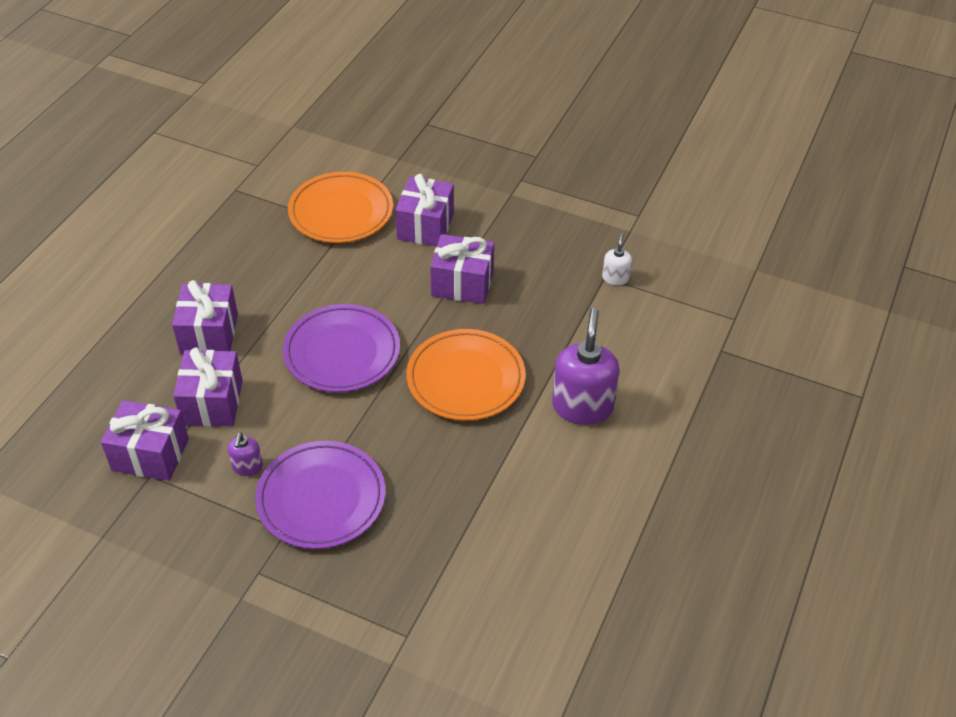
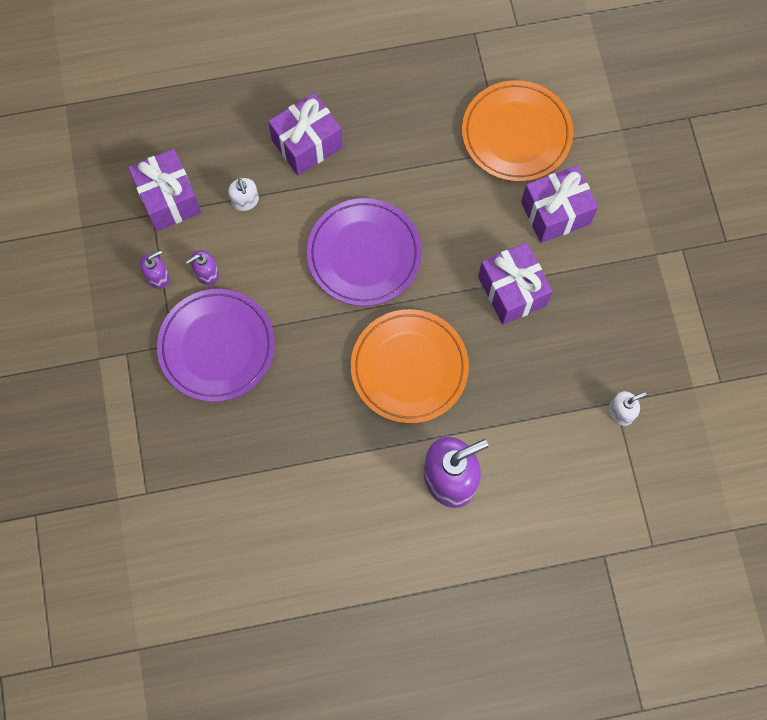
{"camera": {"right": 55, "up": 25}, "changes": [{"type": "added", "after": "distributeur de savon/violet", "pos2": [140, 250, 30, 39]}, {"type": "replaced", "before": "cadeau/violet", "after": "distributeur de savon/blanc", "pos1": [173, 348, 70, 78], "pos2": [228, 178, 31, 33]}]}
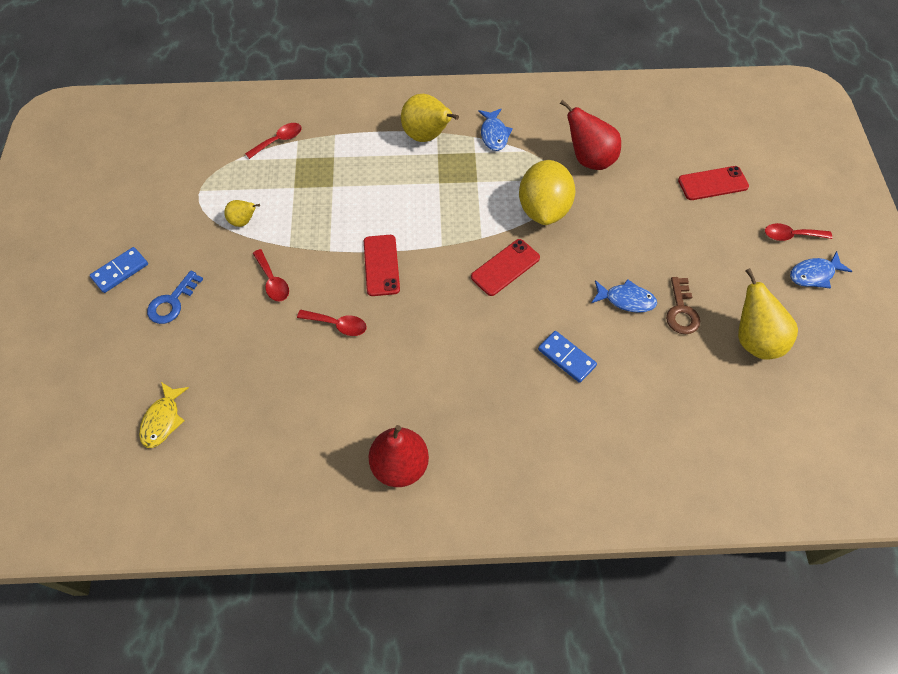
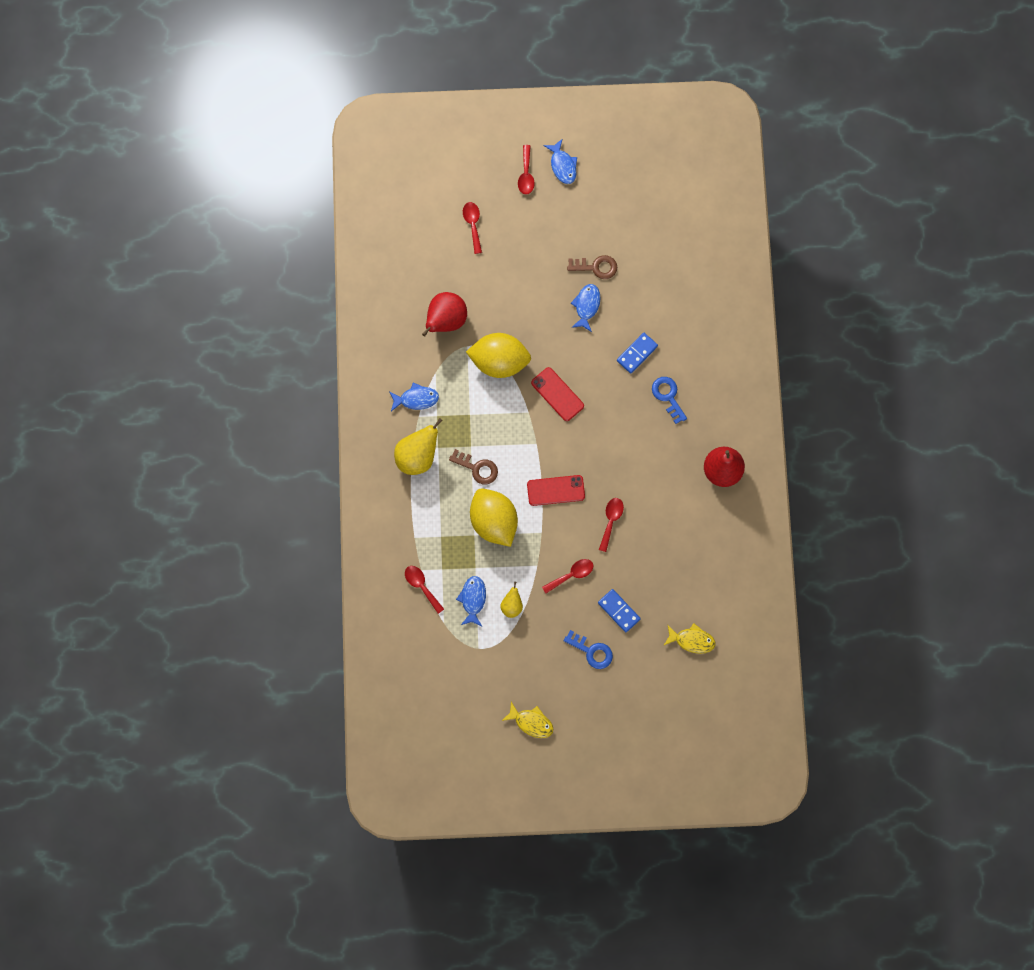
{"camera": {"right": -90, "up": 15}, "changes": [{"type": "added", "after": "clé/marron", "pos2": [449, 449, 49, 36]}, {"type": "added", "after": "poisson/bleu", "pos2": [456, 576, 30, 50]}, {"type": "replaced", "before": "téléphone/rouge", "after": "cuillère/rouge", "pos1": [678, 166, 71, 34], "pos2": [463, 202, 19, 52]}, {"type": "added", "after": "citron/jaune", "pos2": [470, 488, 48, 59]}, {"type": "added", "after": "poisson/jaune", "pos2": [502, 702, 51, 36]}, {"type": "moved", "before": "domino/bleu", "pos1": [90, 247, 58, 46], "pos2": [598, 589, 43, 43]}, {"type": "added", "after": "clé/bleu", "pos2": [652, 377, 35, 47]}, {"type": "removed", "before": "poire/jaune", "pos1": [738, 268, 60, 92]}]}
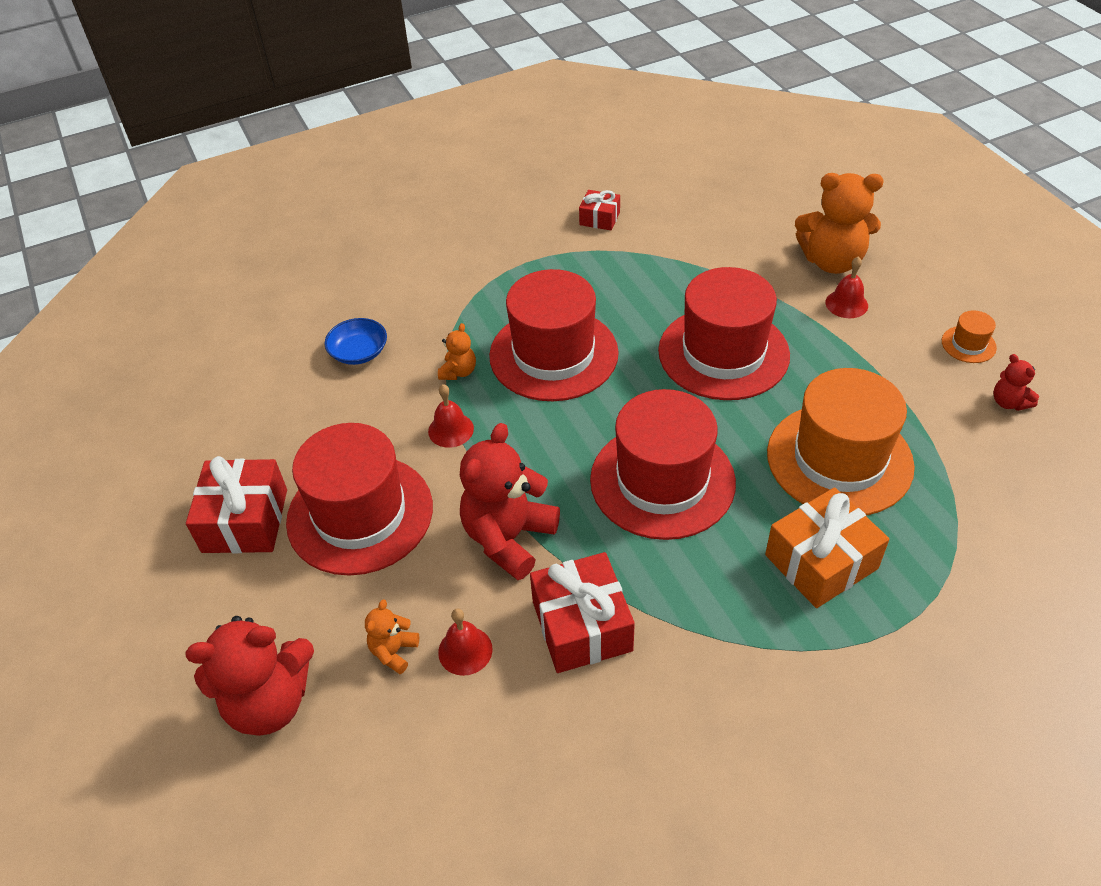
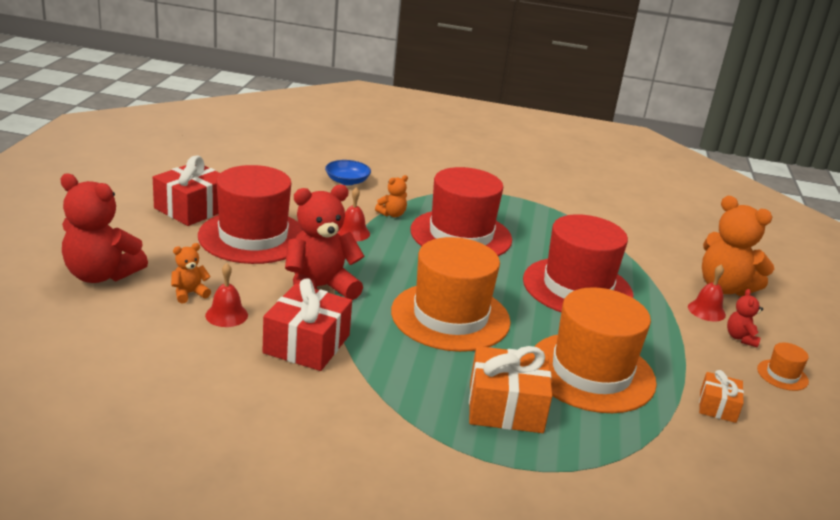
{"camera": {"right": 30, "up": -20}, "changes": [{"type": "recoloured", "before": "chapeau/rouge", "after": "chapeau/orange", "pos1": [590, 389, 146, 151], "pos2": [391, 237, 120, 115]}, {"type": "added", "after": "cadeau/orange", "pos2": [699, 370, 45, 53]}, {"type": "moved", "before": "ours en peluche/rouge", "pos1": [994, 354, 45, 57], "pos2": [727, 289, 36, 59]}, {"type": "removed", "before": "cadeau/rouge", "pos1": [579, 190, 41, 41]}]}
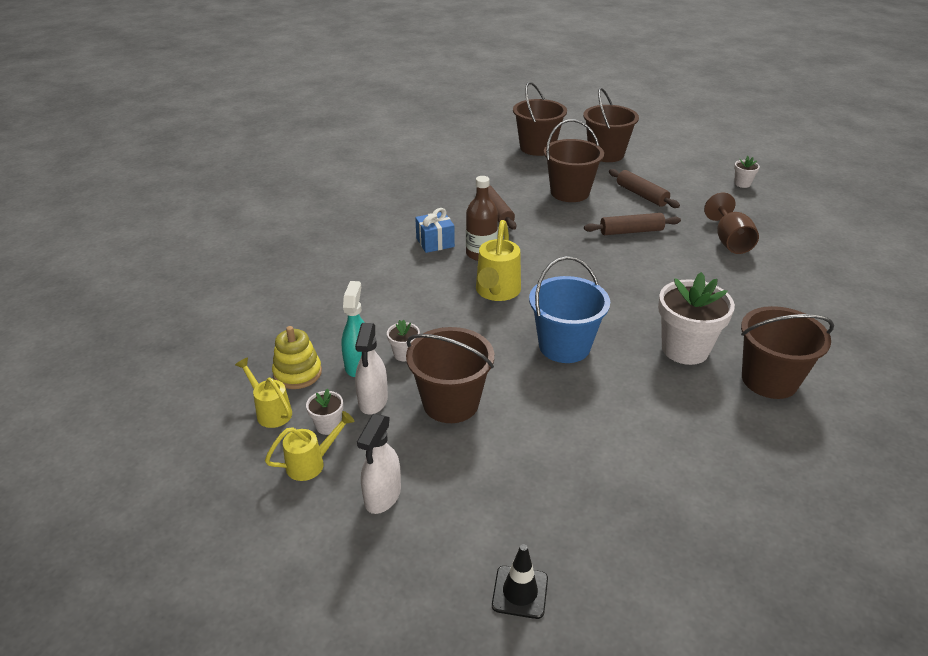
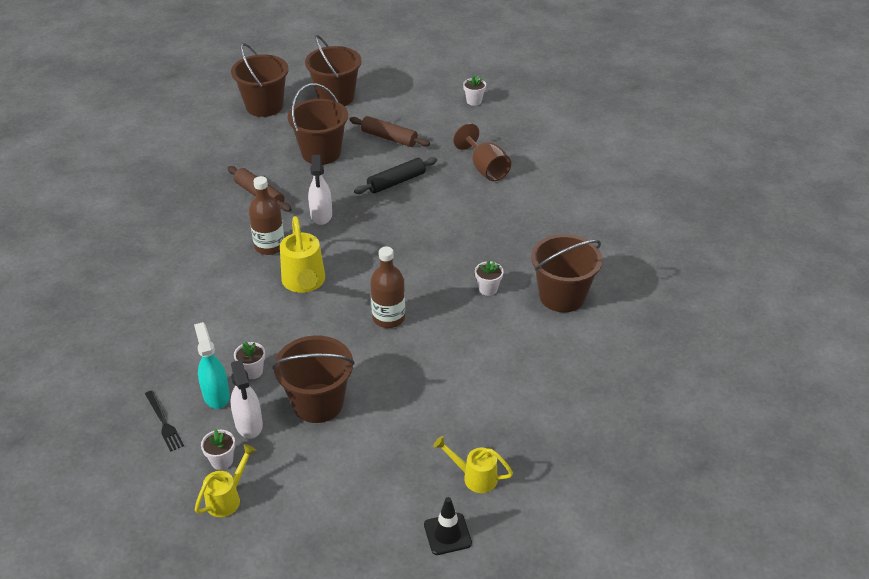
{"camera": {"right": -25, "up": 5}, "changes": [{"type": "replaced", "before": "jouet à empiler/jaune", "after": "fourchette/noir", "pos1": [272, 326, 50, 63], "pos2": [145, 390, 39, 62]}, {"type": "moved", "before": "vaporisateur/blanc", "pos1": [357, 414, 44, 100], "pos2": [308, 155, 24, 70]}, {"type": "recoloured", "before": "rouleau à pâtisserie/marron", "after": "rouleau à pâtisserie/noir", "pos1": [584, 213, 97, 22], "pos2": [354, 157, 83, 37]}, {"type": "replaced", "before": "seau/bleu", "after": "bouteille/marron", "pos1": [529, 256, 81, 107], "pos2": [370, 247, 35, 81]}, {"type": "moved", "before": "arrosoir/jaune", "pos1": [235, 357, 57, 71], "pos2": [433, 436, 80, 57]}, {"type": "resized", "before": "pot de fleurs/blanc", "pos1": [658, 272, 77, 93], "pos2": [475, 260, 28, 36], "scale": 0.46}, {"type": "removed", "before": "cadeau/bleu", "pos1": [415, 208, 40, 45]}]}
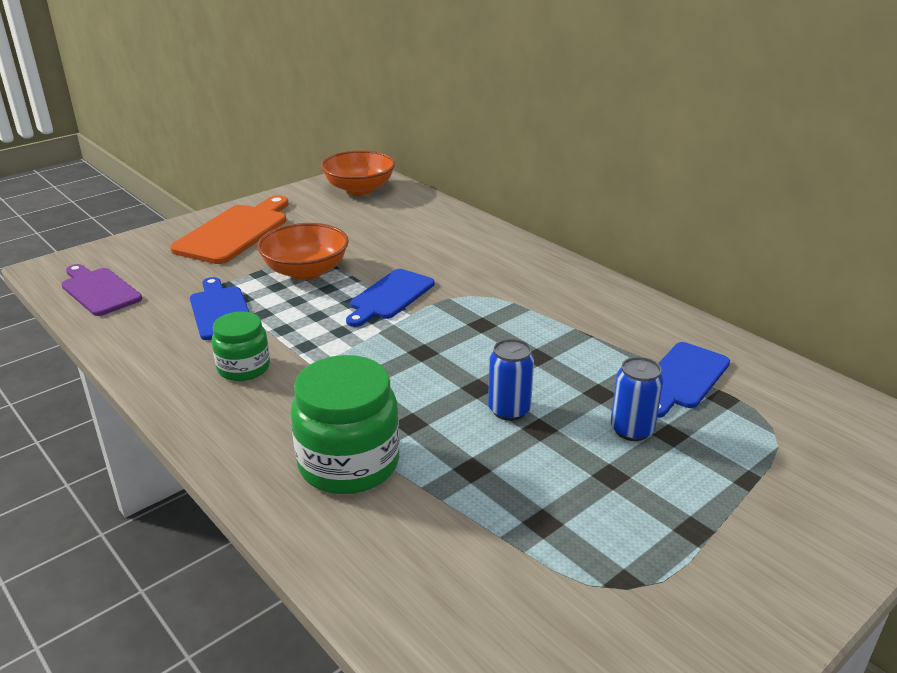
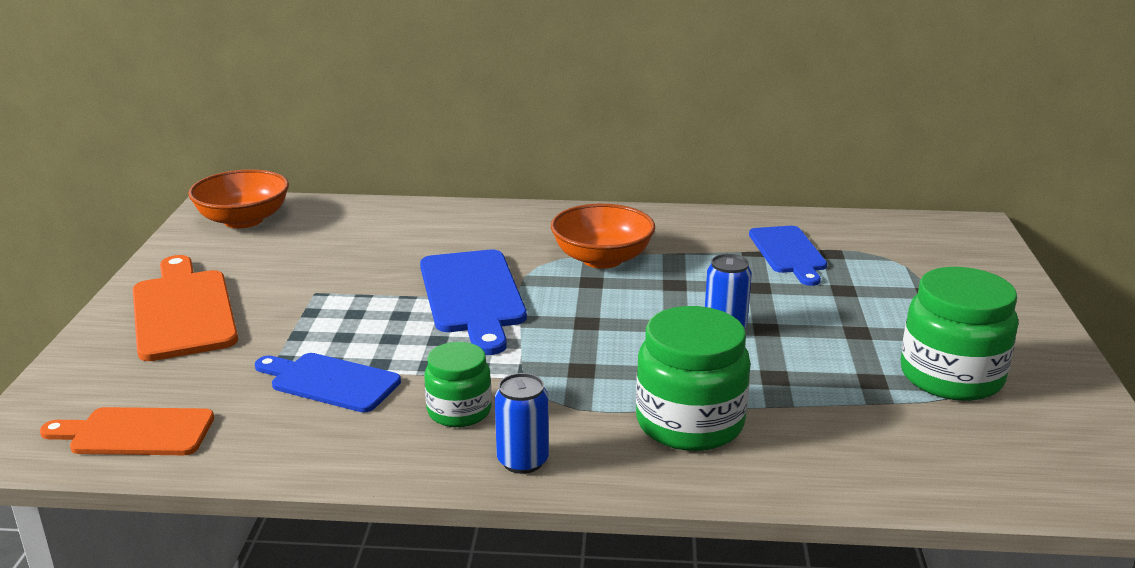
{"camera": {"right": -45, "up": -5}, "changes": [{"type": "recoloured", "before": "planche à découper/violet", "after": "planche à découper/orange", "pos1": [62, 264, 80, 52], "pos2": [40, 407, 174, 48]}, {"type": "resized", "before": "planche à découper/bleu", "pos1": [346, 269, 89, 58], "pos2": [420, 249, 107, 106], "scale": 1.51}, {"type": "moved", "before": "canette/bleu", "pos1": [611, 357, 53, 84], "pos2": [495, 373, 54, 101]}, {"type": "moved", "before": "bol/orange", "pos1": [257, 223, 92, 57], "pos2": [551, 204, 104, 65]}, {"type": "added", "after": "bocal/vert", "pos2": [901, 267, 117, 134]}]}
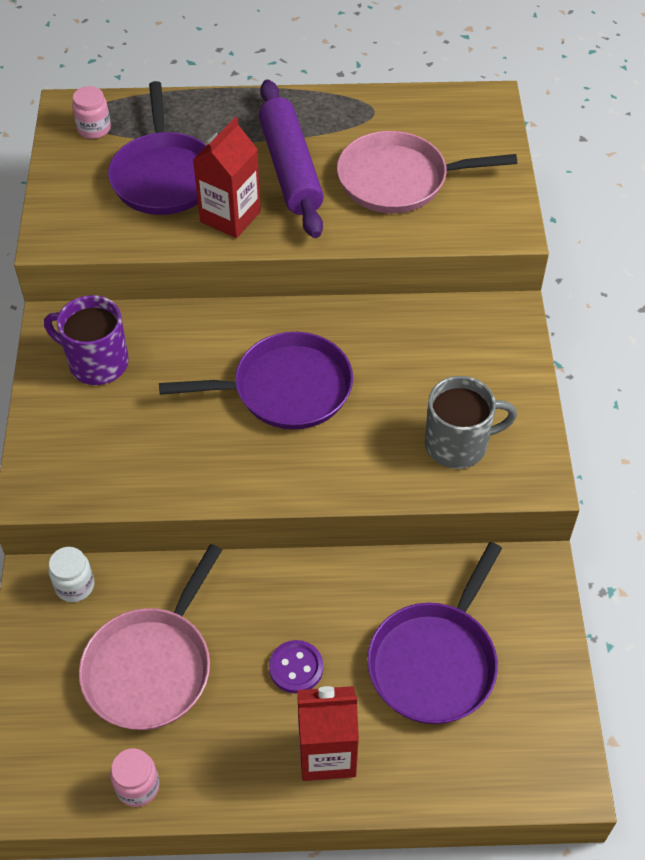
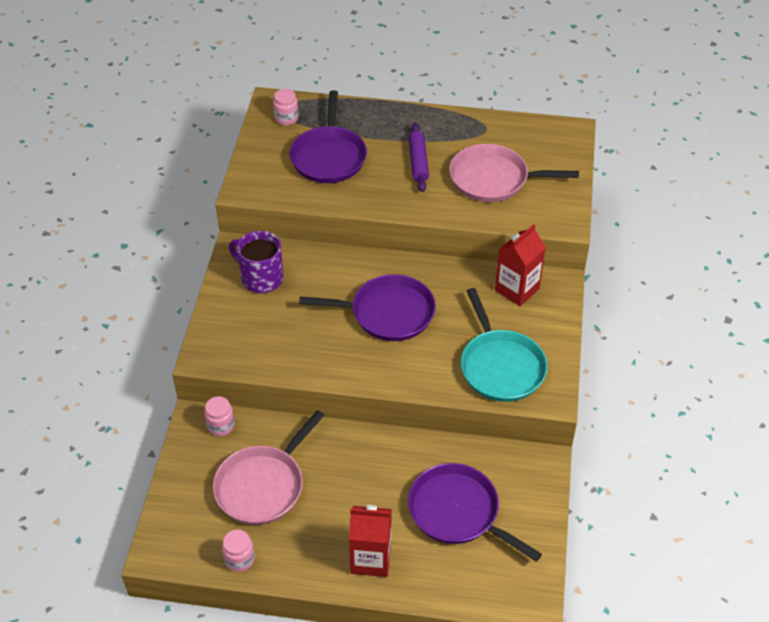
{"camera": {"right": 10, "up": -5}, "changes": [{"type": "recoloured", "before": "bocal/blanc", "after": "bocal/rose", "pos1": [48, 547, 46, 55], "pos2": [204, 396, 31, 40]}, {"type": "resized", "before": "rouleau à pâtisserie/violet", "pos1": [259, 80, 65, 158], "pos2": [408, 123, 21, 69], "scale": 0.61}, {"type": "turned", "before": "poêle/violet", "pos1": [367, 542, 135, 182], "pos2": [408, 463, 134, 99], "turn": 90}, {"type": "replaced", "before": "tasse/gris", "after": "poêle/turquoise", "pos1": [425, 376, 92, 93], "pos2": [461, 288, 87, 114]}, {"type": "moved", "before": "brique de lait/rouge", "pos1": [193, 117, 68, 121], "pos2": [495, 224, 51, 82]}, {"type": "removed", "before": "bouton/violet", "pos1": [269, 640, 54, 54]}]}
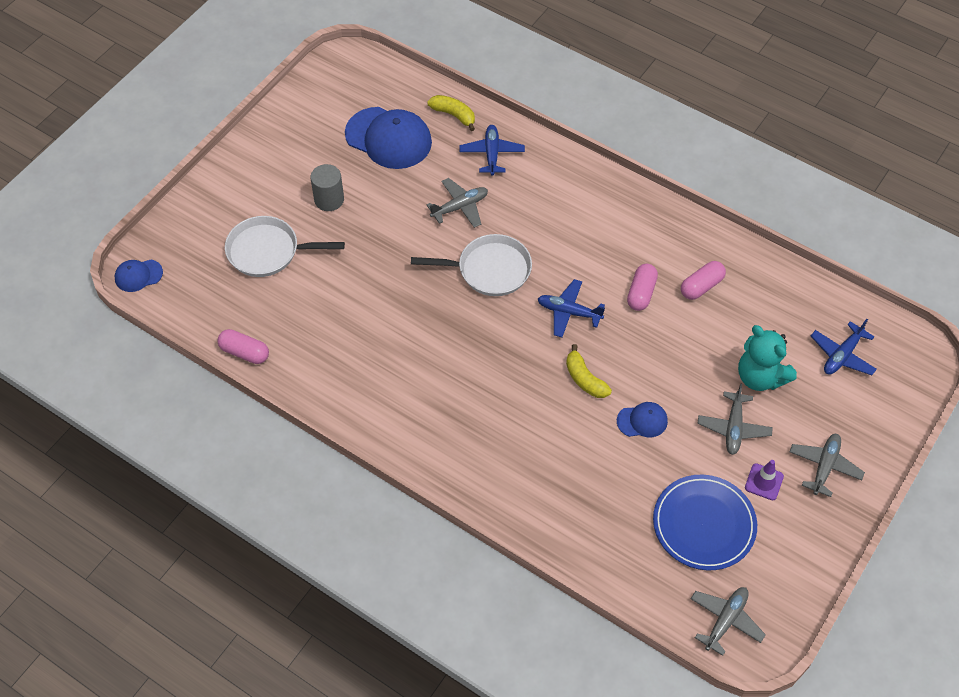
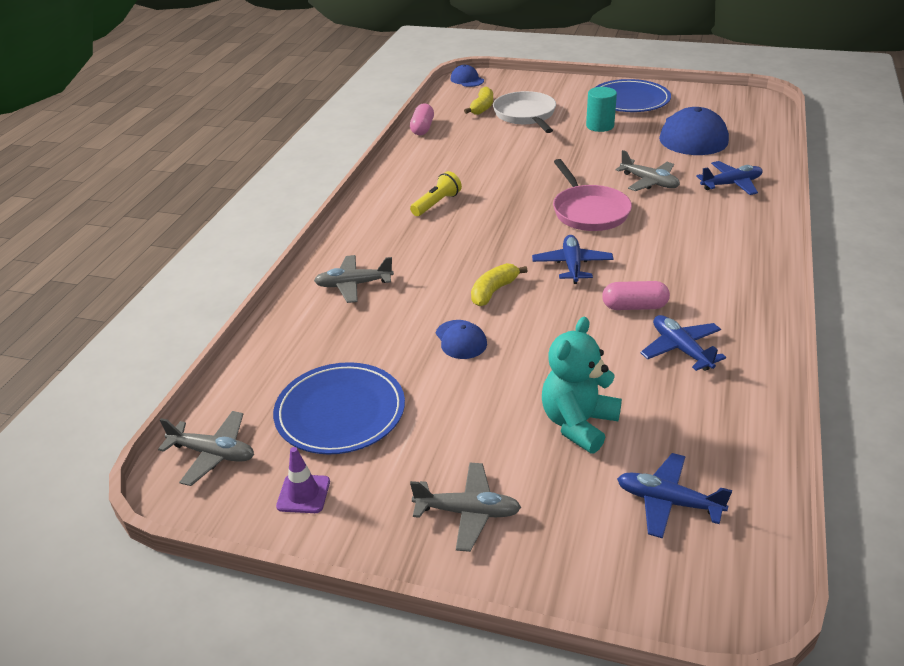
{"camera": {"right": 75, "up": -20}, "changes": [{"type": "moved", "before": "cône de chantier/violet", "pos1": [745, 460, 39, 40], "pos2": [276, 447, 54, 66]}, {"type": "moved", "before": "avion/gris", "pos1": [697, 383, 76, 72], "pos2": [314, 255, 80, 48]}, {"type": "added", "after": "lampe de poche/jaune", "pos2": [410, 171, 52, 45]}, {"type": "moved", "before": "banane/jaune", "pos1": [427, 95, 48, 36], "pos2": [464, 87, 29, 28]}, {"type": "recoloured", "before": "poêle/blanc", "after": "poêle/rose", "pos1": [411, 234, 121, 62], "pos2": [553, 159, 79, 72]}, {"type": "recoloured", "before": "cylindre/gris", "after": "cylindre/turquoise", "pos1": [311, 164, 33, 47], "pos2": [586, 87, 31, 45]}, {"type": "added", "after": "assiette/bleu", "pos2": [594, 79, 77, 33]}, {"type": "replaced", "before": "gélule/rose", "after": "avion/bleu", "pos1": [681, 261, 45, 39], "pos2": [640, 315, 86, 56]}]}
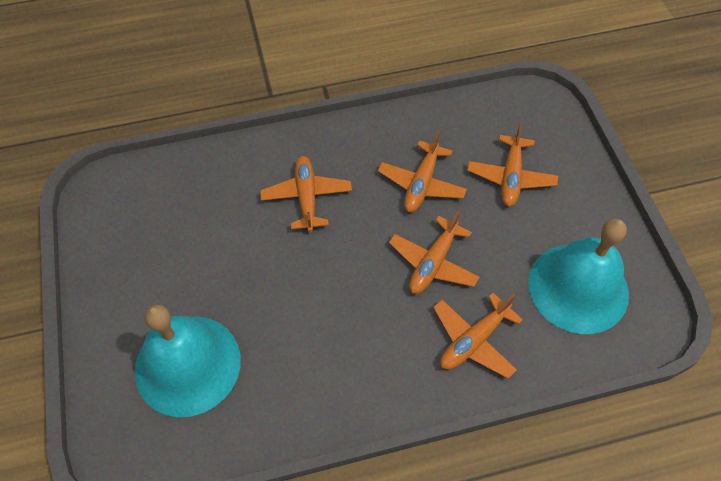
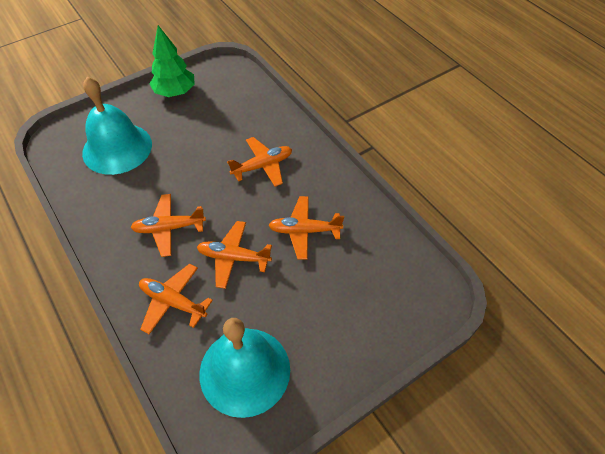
{"camera": {"right": 70, "up": -5}, "changes": [{"type": "moved", "before": "avion/orange", "pos1": [467, 123, 91, 84], "pos2": [130, 194, 76, 63]}, {"type": "added", "after": "arbre/vert", "pos2": [150, 25, 45, 72]}]}
